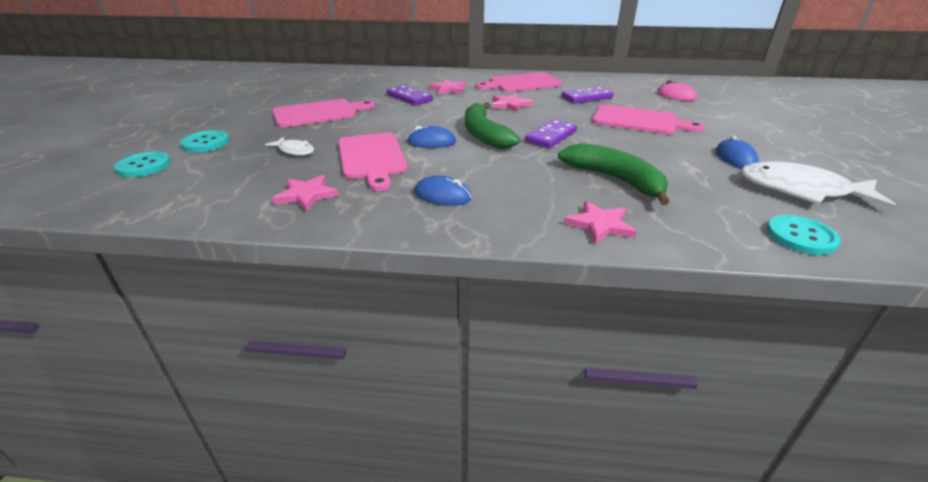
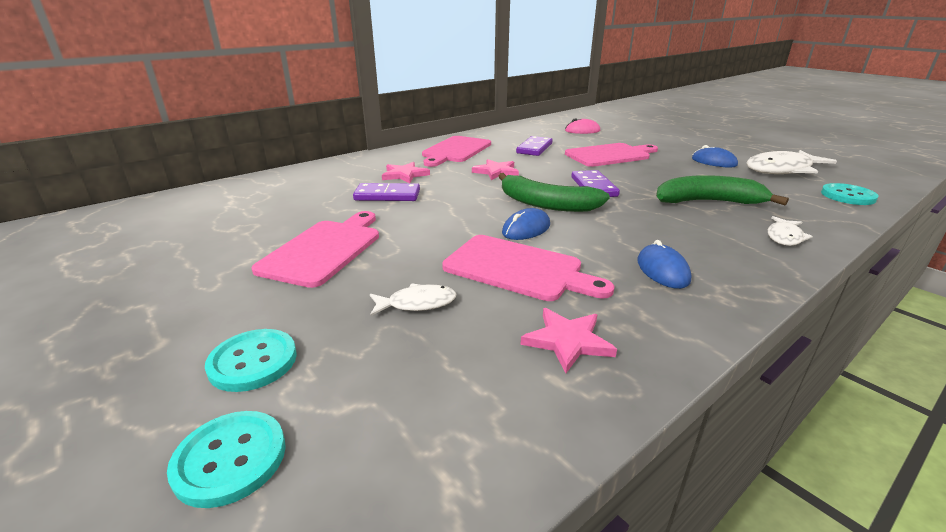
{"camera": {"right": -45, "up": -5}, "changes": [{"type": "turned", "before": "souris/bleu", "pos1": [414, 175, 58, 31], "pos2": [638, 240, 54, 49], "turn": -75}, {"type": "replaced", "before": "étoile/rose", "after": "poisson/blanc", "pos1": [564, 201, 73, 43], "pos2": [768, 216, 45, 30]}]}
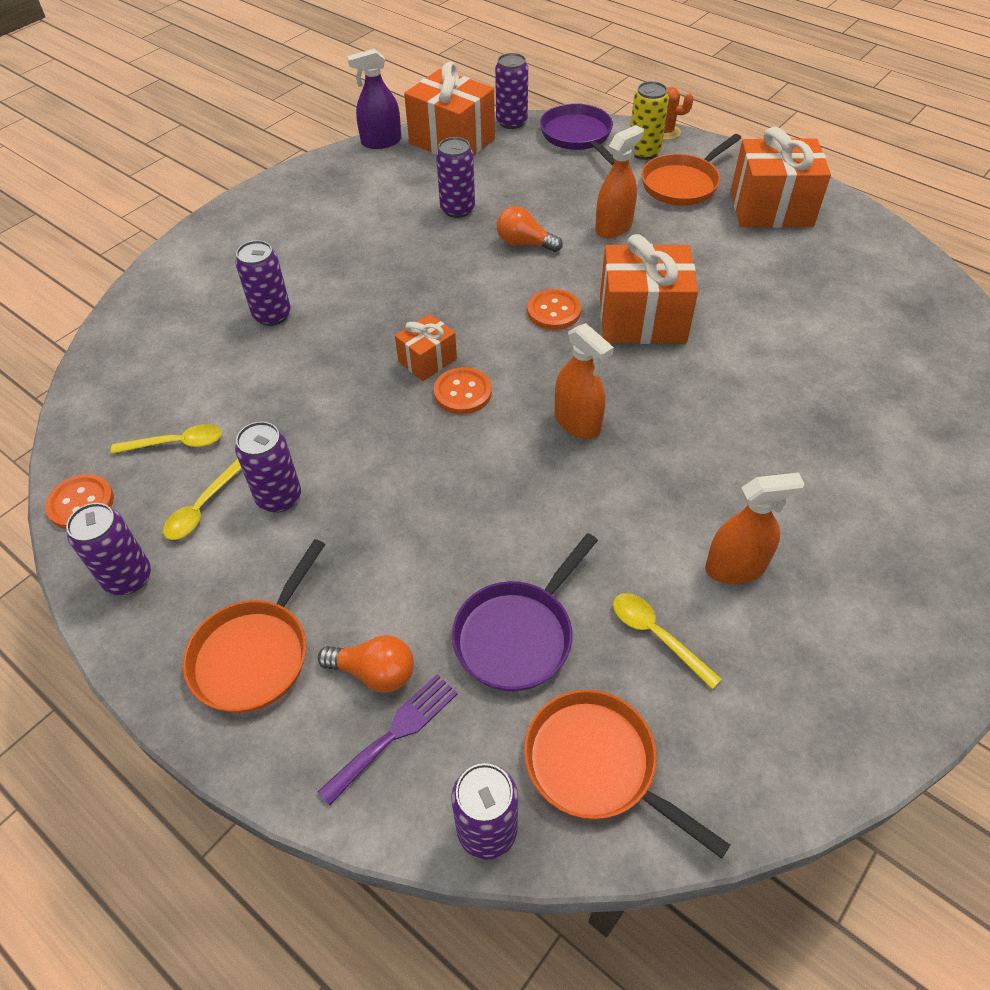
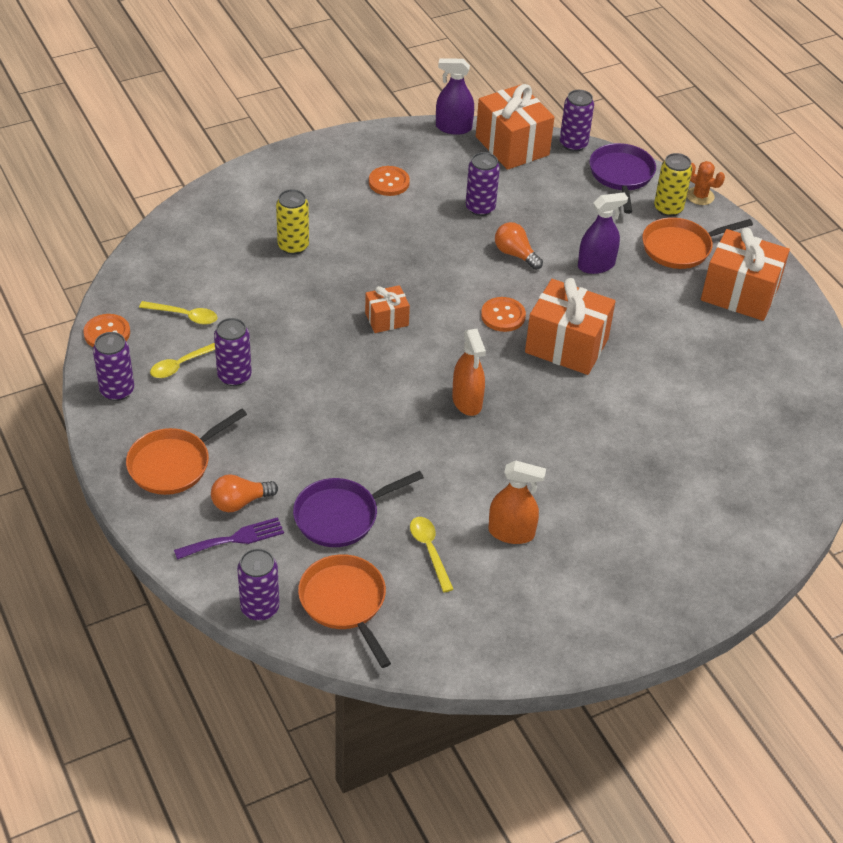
{"camera": {"right": 20, "up": -5}, "changes": [{"type": "turned", "before": "ampoule/orange", "pos1": [318, 635, 96, 58], "pos2": [211, 474, 67, 38], "turn": 120}, {"type": "recoloured", "before": "canette/violet", "after": "canette/jaune", "pos1": [235, 240, 56, 86], "pos2": [276, 189, 33, 66]}, {"type": "moved", "before": "bouton/orange", "pos1": [434, 367, 58, 47], "pos2": [369, 166, 41, 30]}, {"type": "recoloured", "before": "vaporisateur/orange", "after": "vaporisateur/violet", "pos1": [595, 125, 49, 113], "pos2": [578, 192, 50, 82]}]}
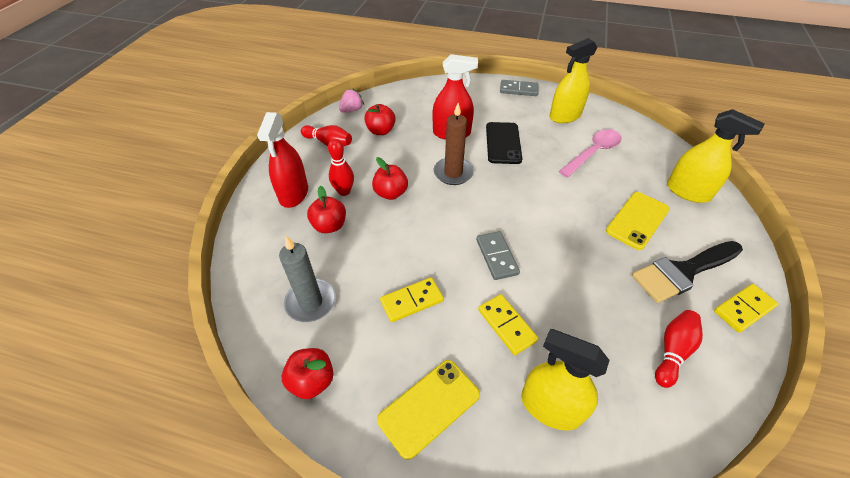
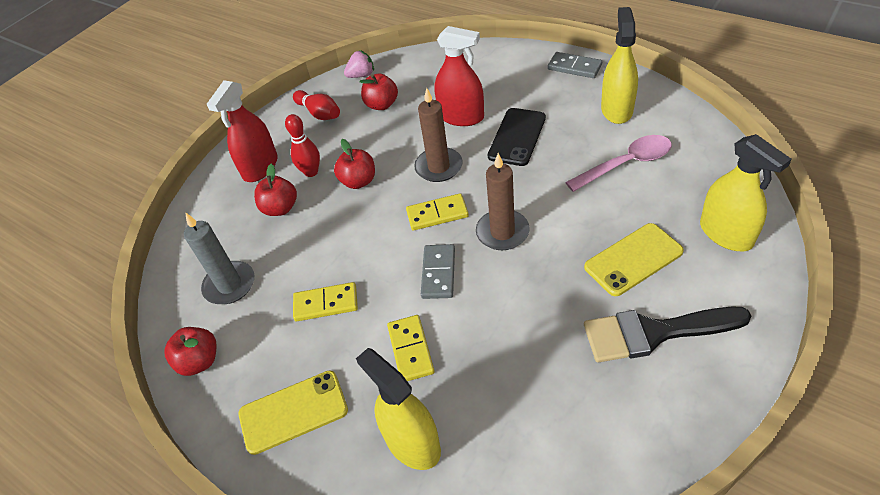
{"camera": {"right": 25, "up": 0}, "changes": [{"type": "moved", "before": "domino/jaune", "pos1": [714, 284, 64, 49], "pos2": [406, 193, 63, 38]}, {"type": "added", "after": "bougie/marron", "pos2": [476, 153, 54, 97]}, {"type": "turned", "before": "vaporisateur/jaune", "pos1": [549, 38, 49, 85], "pos2": [601, 7, 37, 117], "turn": 105}, {"type": "removed", "before": "quille/rouge", "pos1": [655, 310, 48, 78]}]}
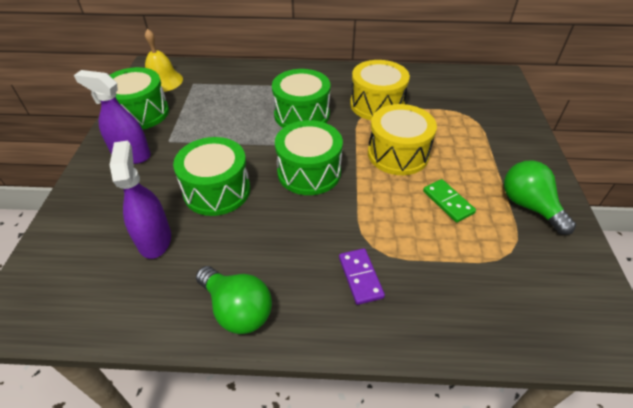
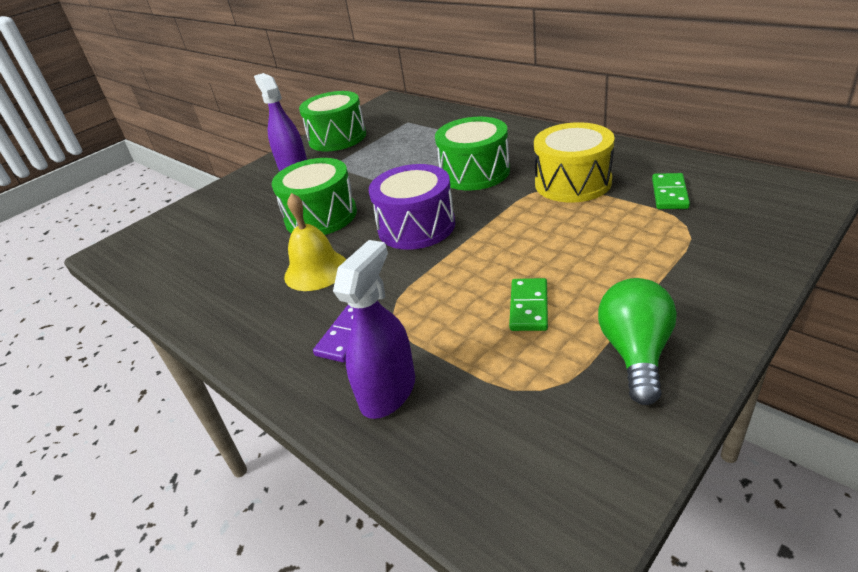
{"camera": {"right": 45, "up": -10}, "changes": [{"type": "moved", "before": "cloche/jaune", "pos1": [145, 29, 38, 63], "pos2": [284, 193, 62, 98]}, {"type": "moved", "before": "vaporisateur/violet", "pos1": [110, 141, 61, 118], "pos2": [333, 240, 82, 179]}, {"type": "recoloured", "before": "tambour/vert", "after": "tambour/violet", "pos1": [275, 120, 68, 75], "pos2": [369, 164, 86, 86]}, {"type": "added", "after": "domino/vert", "pos2": [652, 173, 38, 36]}, {"type": "removed", "before": "ampoule/vert", "pos1": [196, 266, 76, 68]}, {"type": "removed", "before": "tambour/jaune", "pos1": [368, 104, 69, 71]}]}
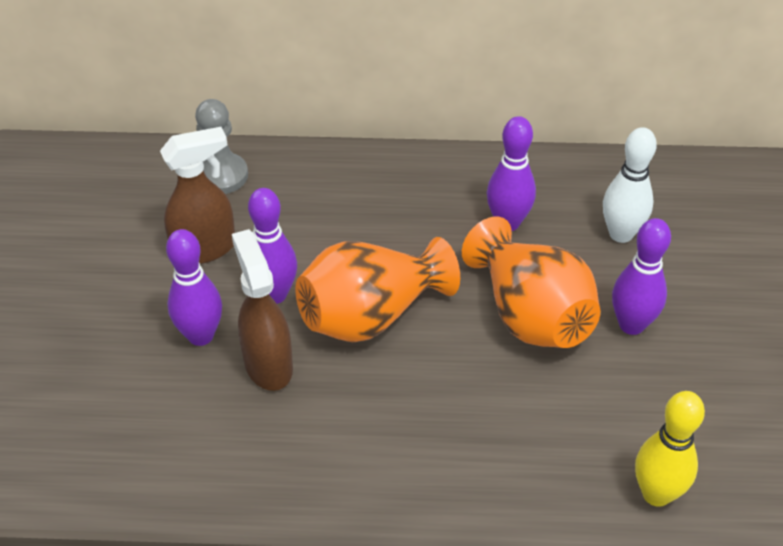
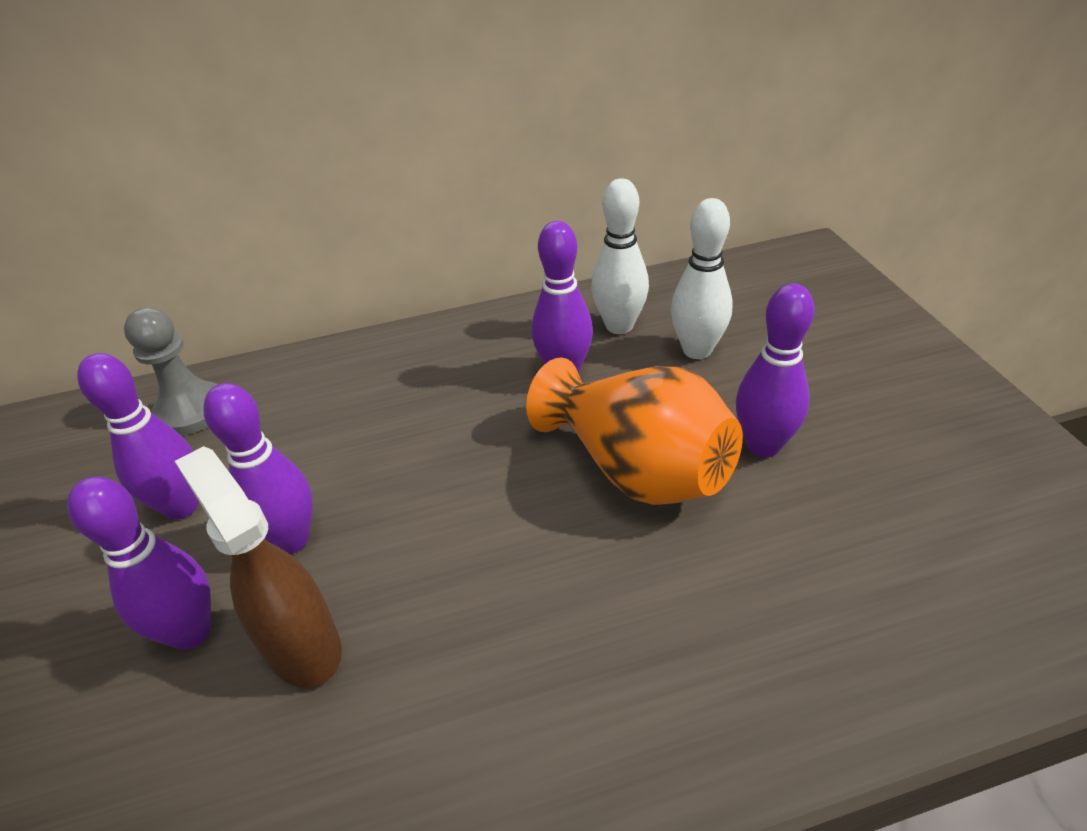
{"camera": {"right": -15, "up": -5}, "changes": [{"type": "replaced", "before": "vaporisateur/marron", "after": "quille/violet", "pos1": [160, 127, 75, 137], "pos2": [77, 353, 122, 167]}, {"type": "added", "after": "quille/blanc", "pos2": [591, 178, 58, 156]}, {"type": "removed", "before": "vase/orange", "pos1": [295, 237, 165, 105]}, {"type": "removed", "before": "quille/jaune", "pos1": [635, 391, 70, 116]}]}
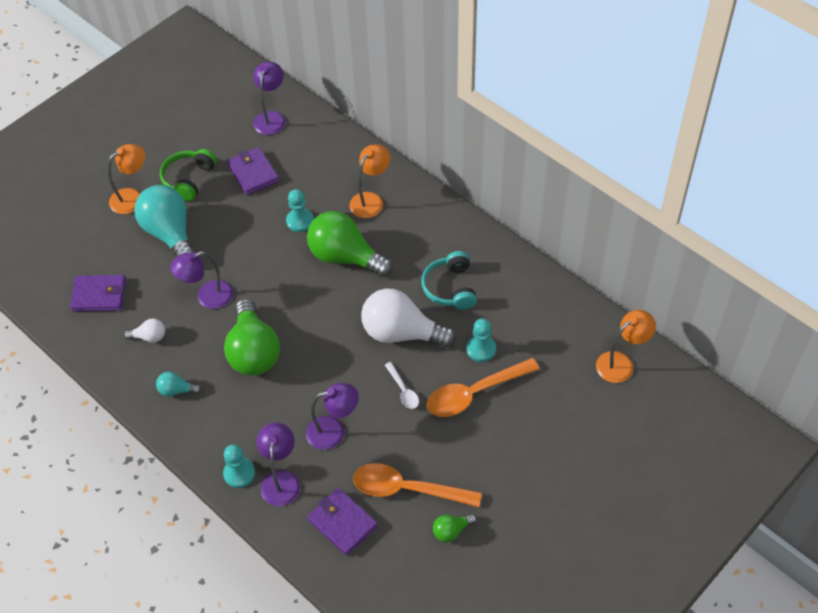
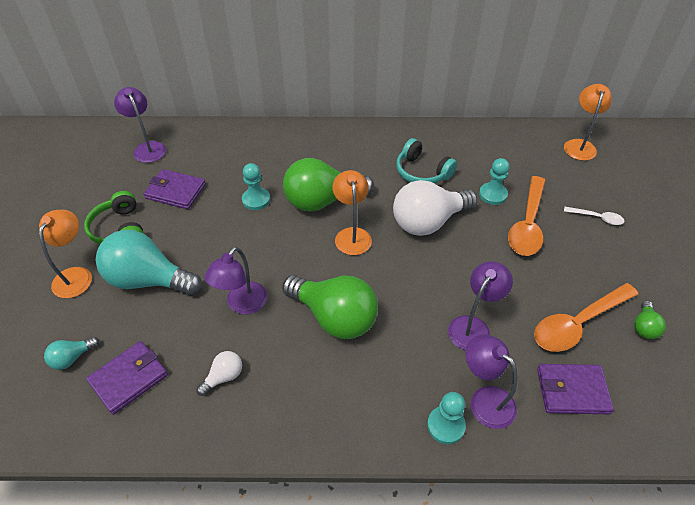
{"camera": {"right": -45, "up": -5}, "changes": [{"type": "moved", "before": "ampoule/turquoise", "pos1": [156, 372, 45, 25], "pos2": [44, 337, 55, 33]}, {"type": "moved", "before": "lampe/orange", "pos1": [349, 145, 41, 73], "pos2": [332, 170, 40, 85]}, {"type": "moved", "before": "cuillère/blanc", "pos1": [385, 362, 34, 47], "pos2": [564, 207, 61, 18]}]}
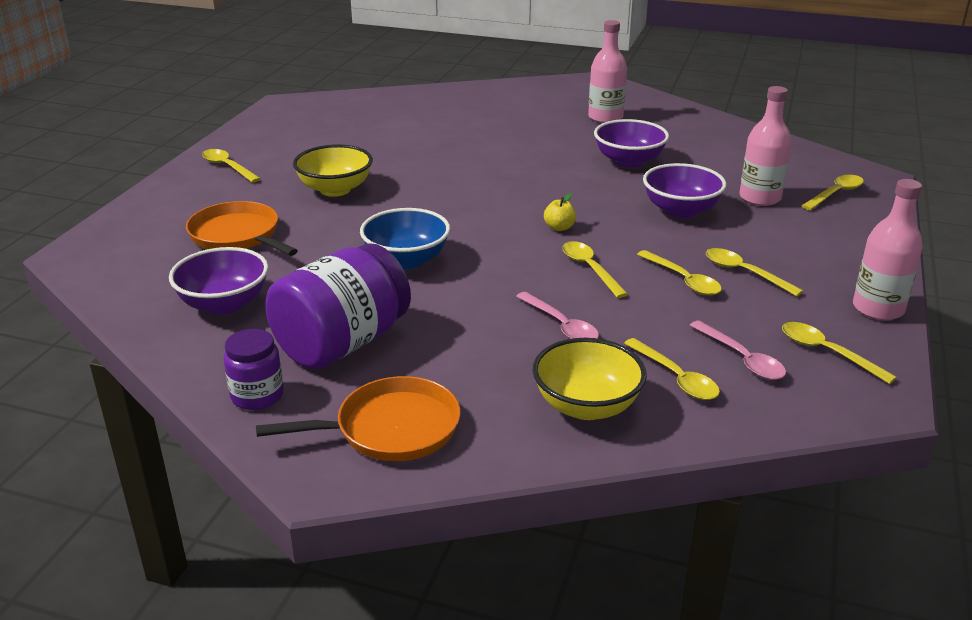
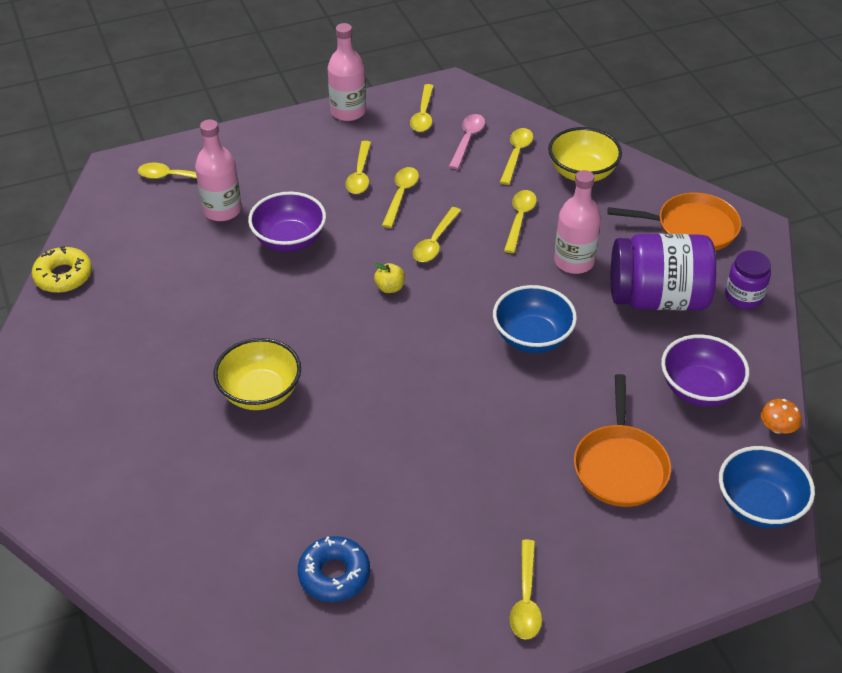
{"camera": {"right": -130, "up": 15}, "changes": [{"type": "added", "after": "beignet/jaune", "pos2": [32, 246, 60, 47]}, {"type": "moved", "before": "bol/jaune", "pos1": [293, 144, 80, 53], "pos2": [213, 338, 88, 72]}, {"type": "added", "after": "beignet/bleu", "pos2": [298, 536, 72, 66]}, {"type": "recoloured", "before": "cuillère/rose", "after": "cuillère/jaune", "pos1": [516, 292, 83, 47], "pos2": [504, 190, 33, 63]}, {"type": "moved", "before": "bouteille/rose", "pos1": [588, 20, 39, 103], "pos2": [554, 170, 47, 104]}, {"type": "turned", "before": "poêle/orange", "pos1": [256, 376, 204, 85], "pos2": [608, 193, 133, 58], "turn": 150}, {"type": "added", "after": "bol/bleu", "pos2": [719, 446, 96, 82]}, {"type": "added", "after": "champignon/orange", "pos2": [761, 399, 41, 35]}, {"type": "removed", "before": "bol/violet", "pos1": [594, 119, 75, 49]}]}
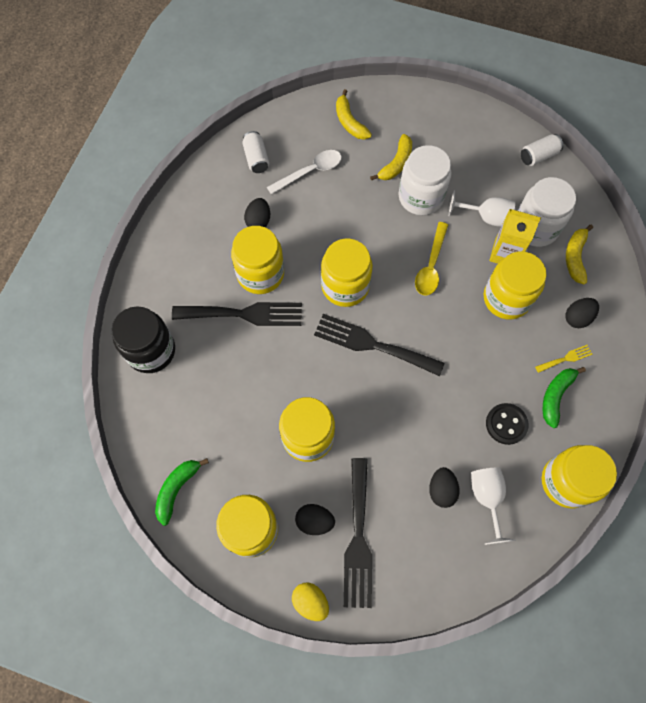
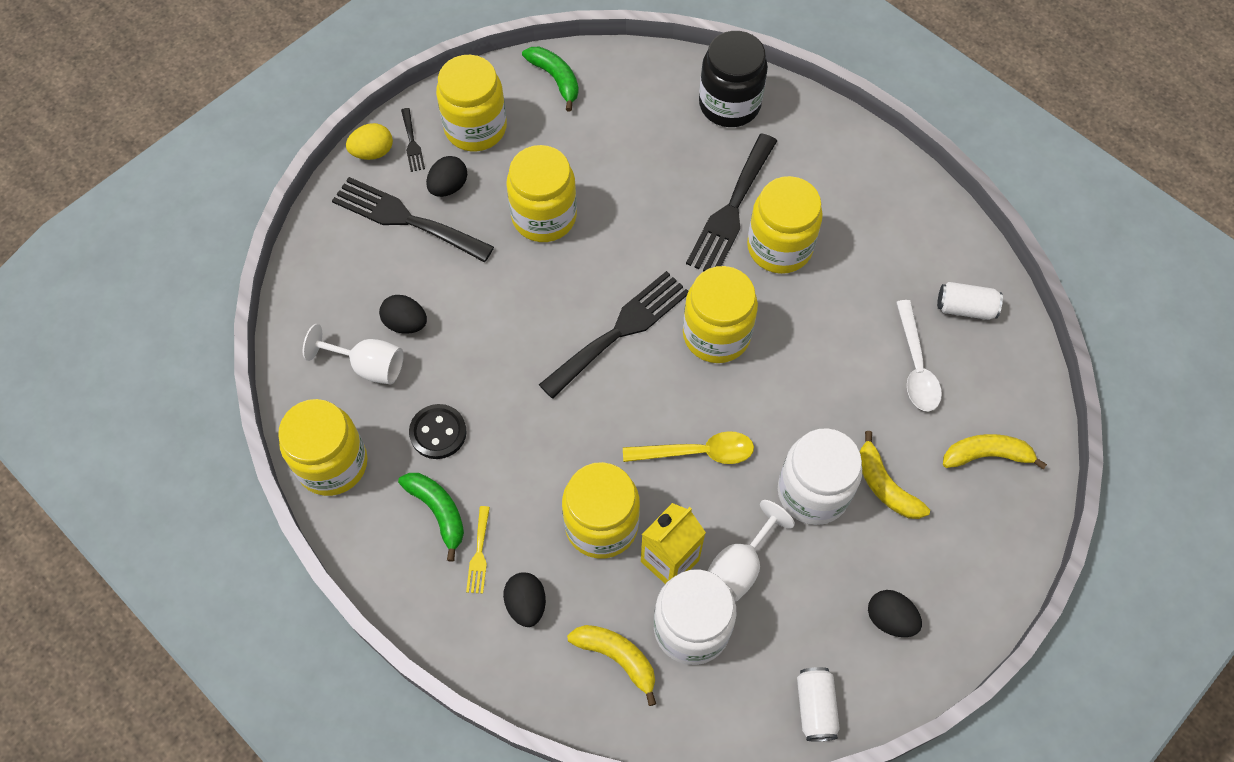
{"camera": {"right": 115, "up": -5}, "changes": [{"type": "added", "after": "fourchette/noir", "pos2": [401, 108, 24, 64]}, {"type": "turned", "before": "cuillère/jaune", "pos1": [415, 222, 33, 74], "pos2": [623, 431, 131, 33], "turn": 135}, {"type": "moved", "before": "œuf/noir", "pos1": [244, 198, 26, 29], "pos2": [868, 590, 54, 47]}]}
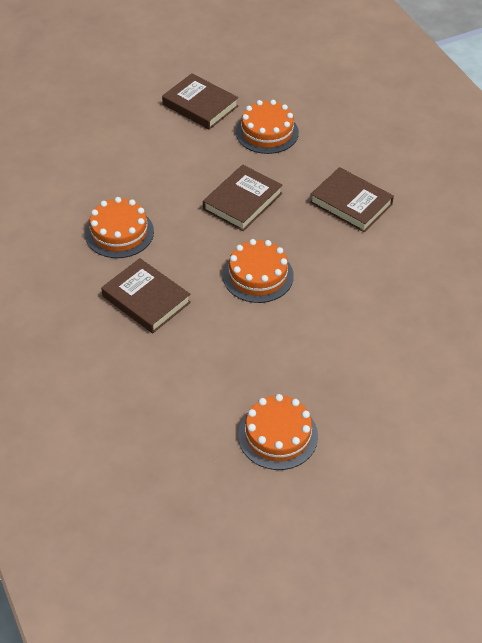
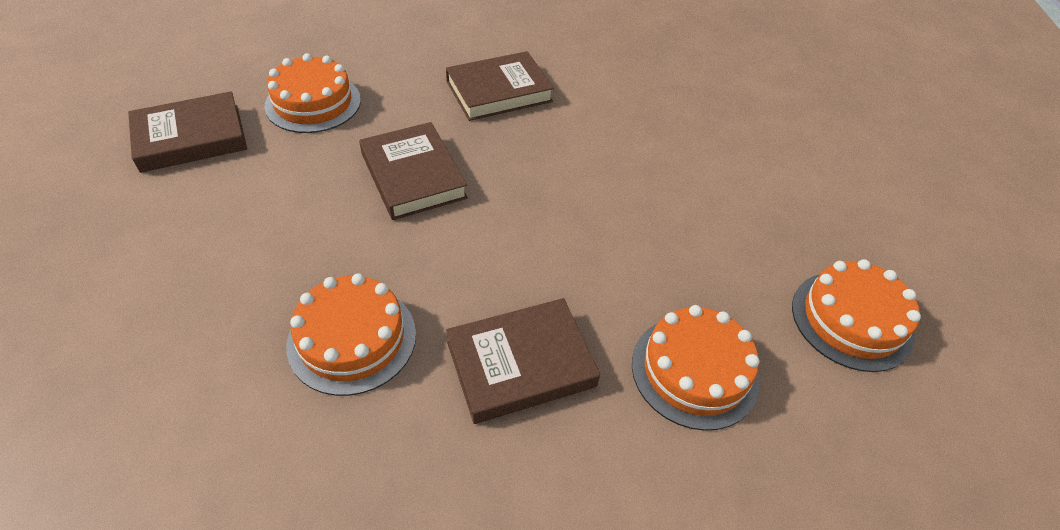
{"camera": {"right": -65, "up": 0}, "changes": [{"type": "moved", "before": "gâteau/orange", "pos1": [223, 239, 71, 64], "pos2": [632, 305, 128, 126]}]}
